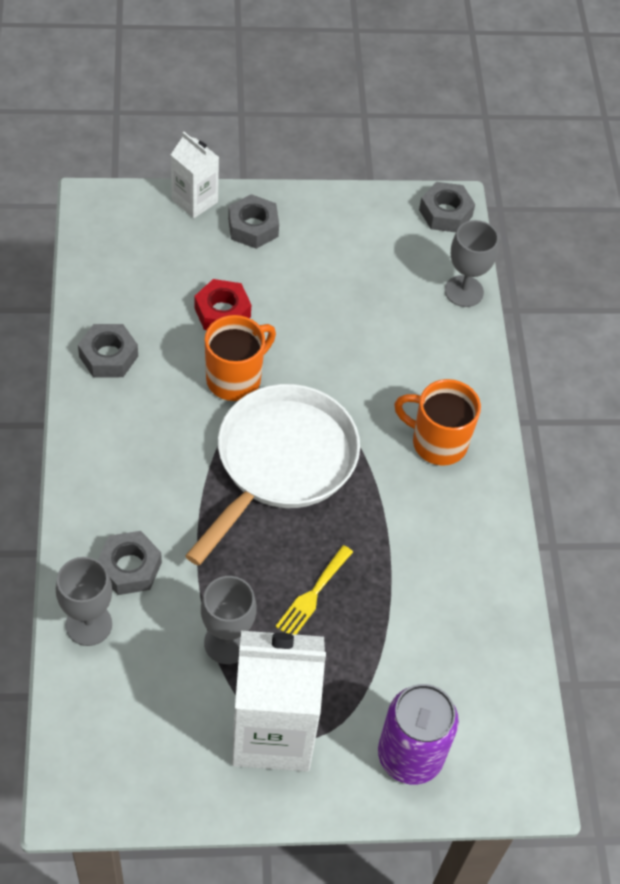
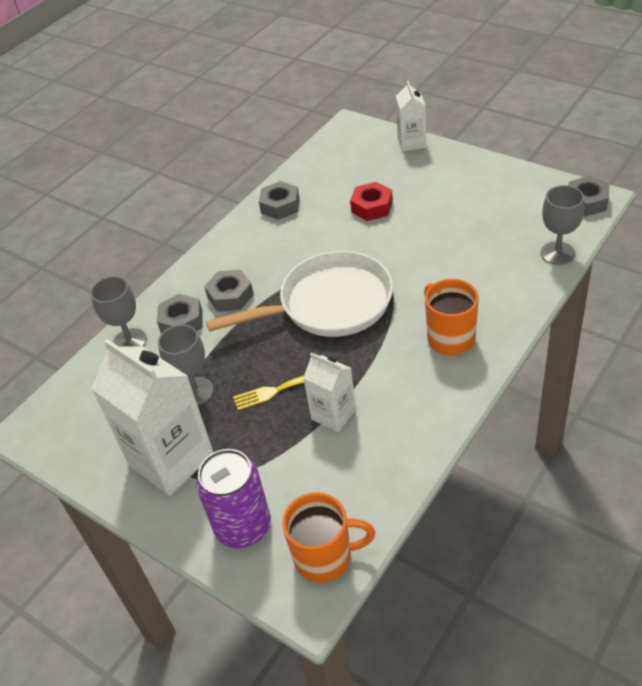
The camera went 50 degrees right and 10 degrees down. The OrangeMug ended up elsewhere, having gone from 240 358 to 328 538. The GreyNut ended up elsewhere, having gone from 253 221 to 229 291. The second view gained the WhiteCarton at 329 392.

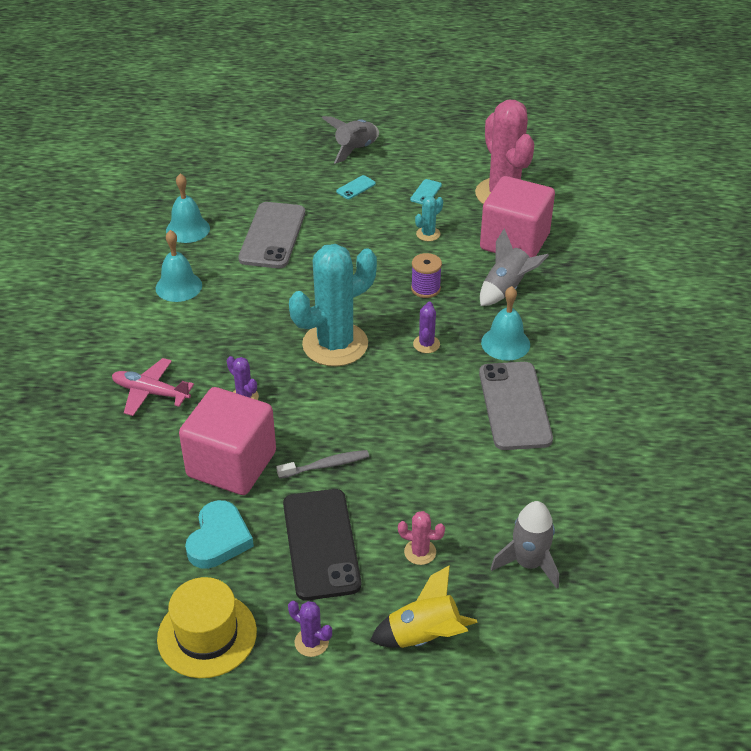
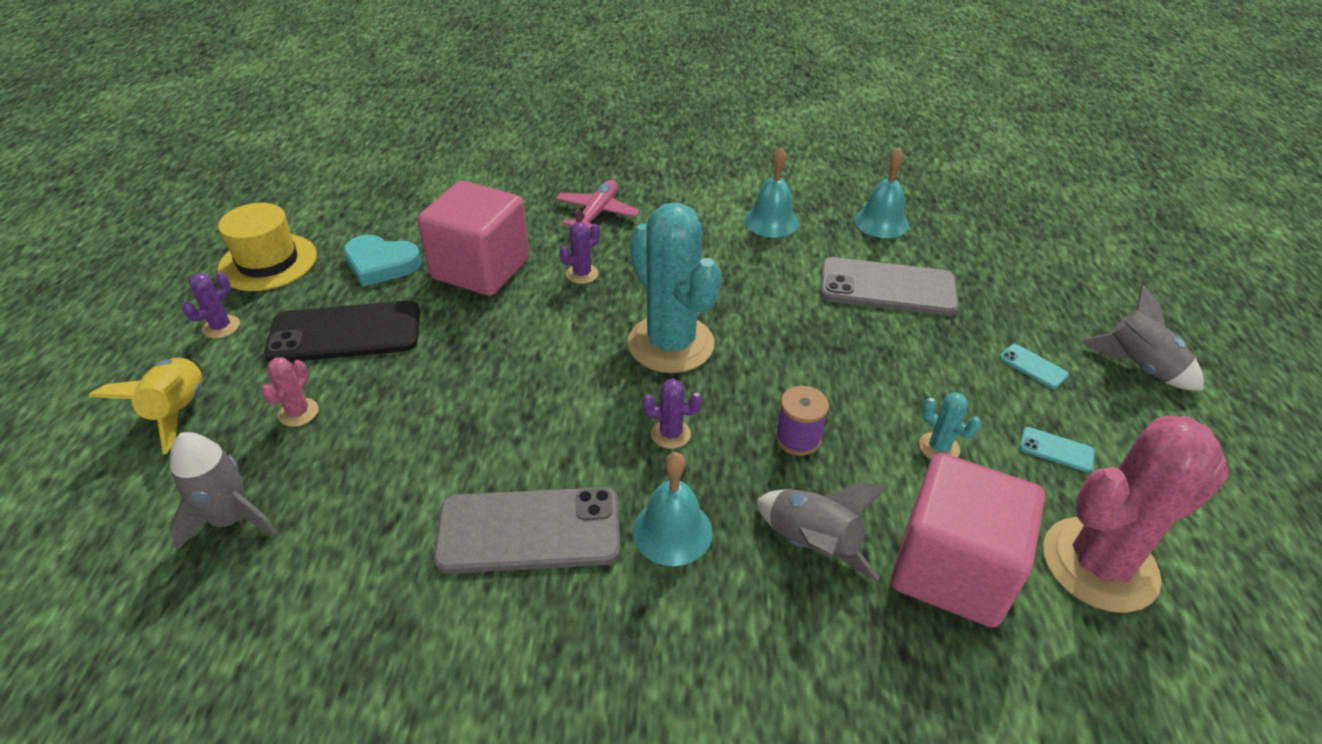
The camera went 90 degrees right and 0 degrees up. The second view lost the GreyToothbrush at 322 464.

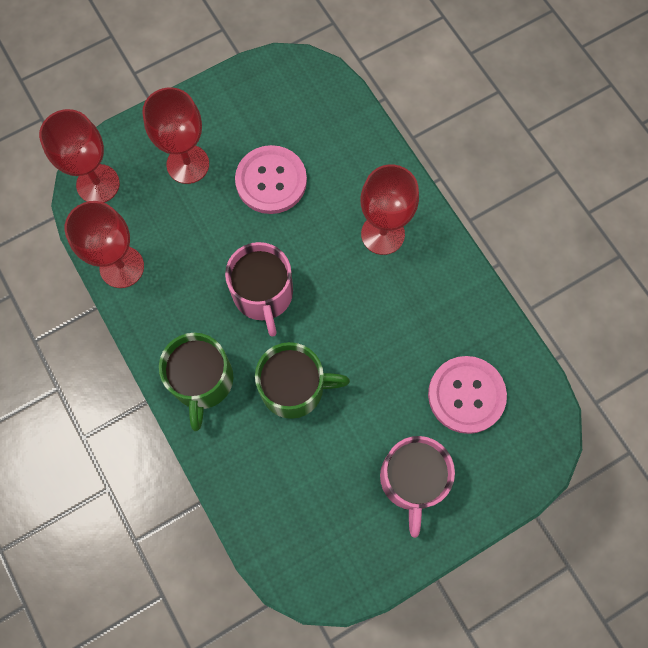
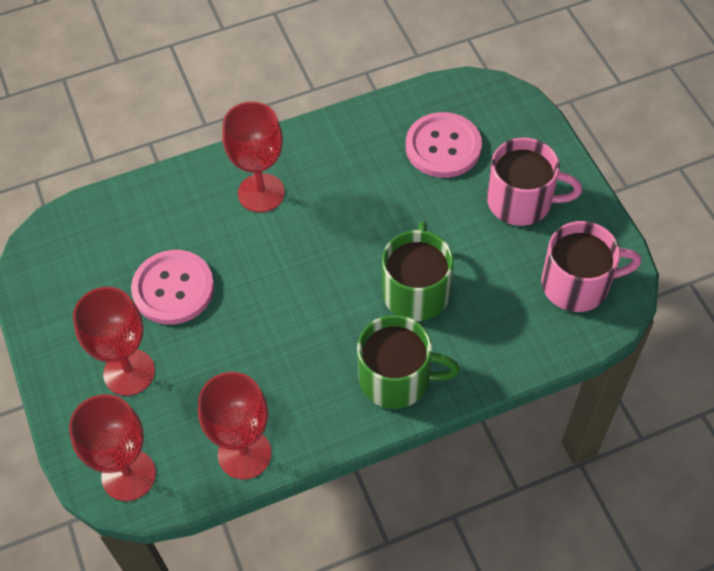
The camera went 80 degrees left and 15 degrees down. The PinkMug ended up elsewhere, having gone from 259 289 to 591 266.

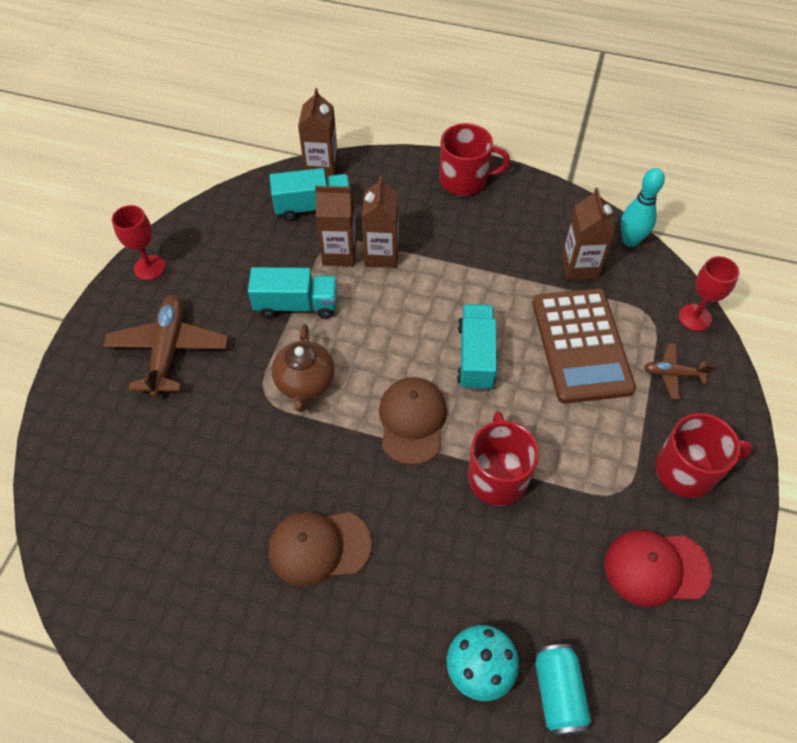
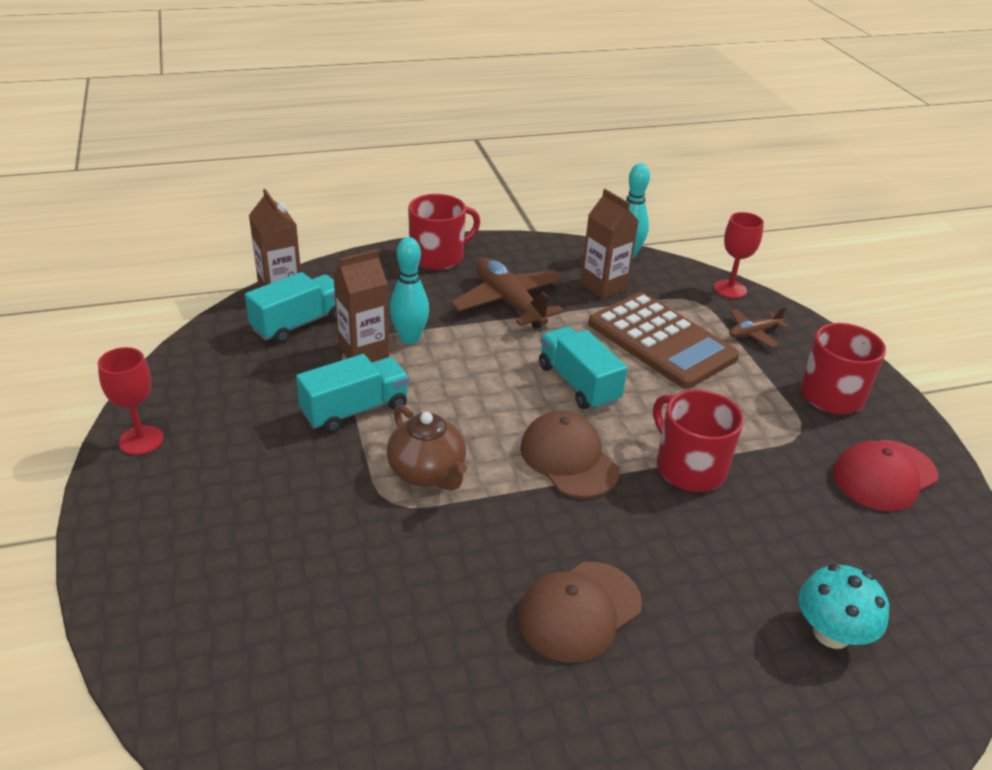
The camera went 35 degrees left and 20 degrees down. The BrownPlane ended up elsewhere, having gone from 165 346 to 507 293. Where the BrownCarton stood at 380 222, the TurquoiseBowlingPin came to stand at 409 290. The second view lost the TurquoiseCan at 563 690.

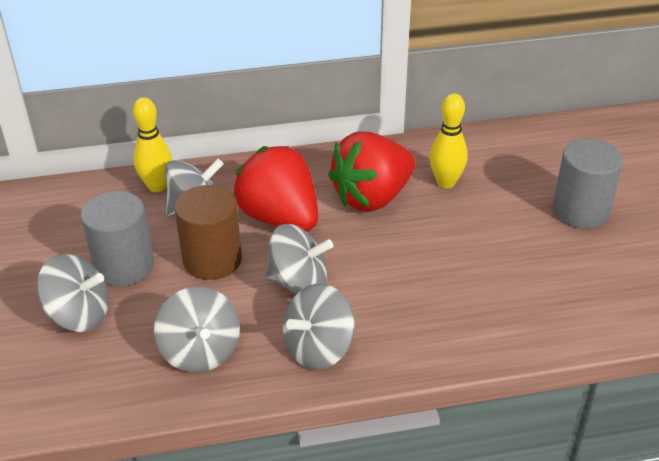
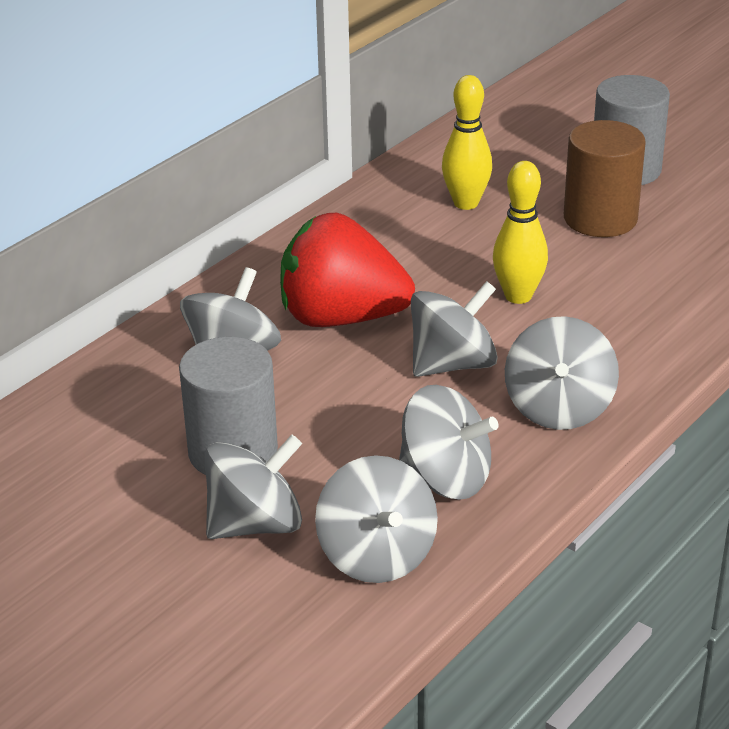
The camera went 40 degrees left and 5 degrees down. The YellowBowlingPin ended up elsewhere, having gone from 152 144 to 520 232. The BrownCylinder ended up elsewhere, having gone from 208 232 to 605 178. The second view lost the RedStrawberry at 371 172. The second view gained the GreySpinningTop at 376 519.

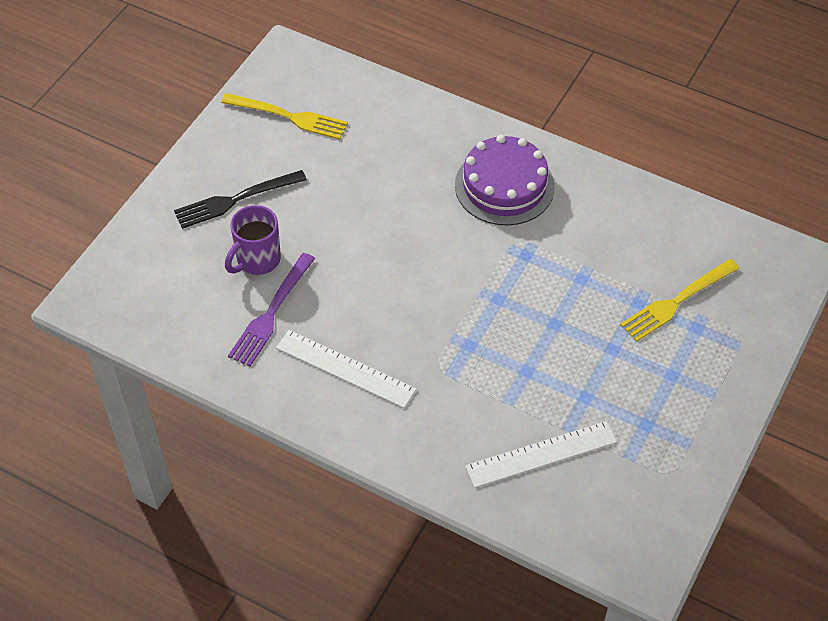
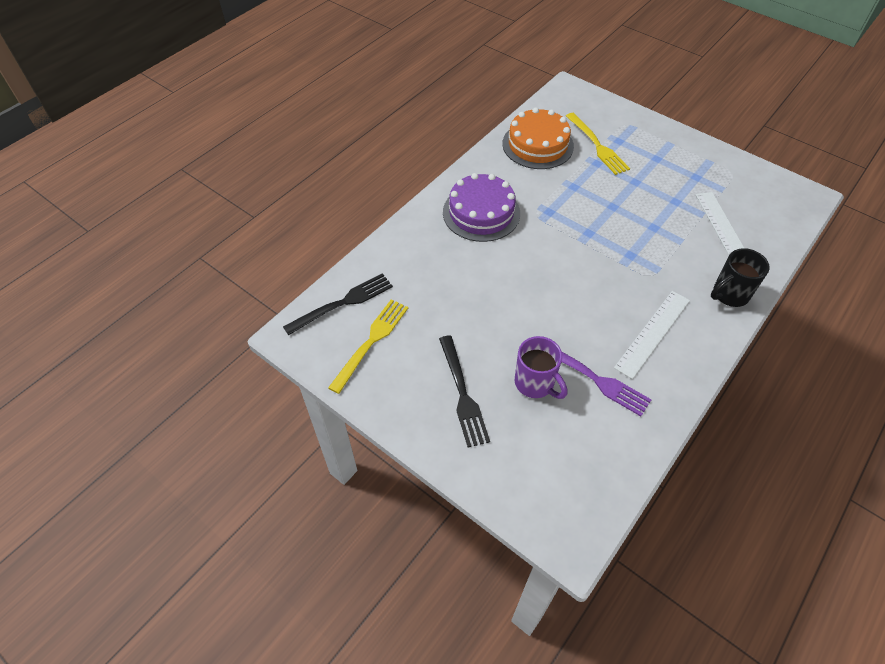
The camera went 80 degrees left and 0 degrees up. The second view gained the BlackFork at 338 304. The second view gained the OrangeCake at 538 138. The second view gained the BlackMug at 740 277.

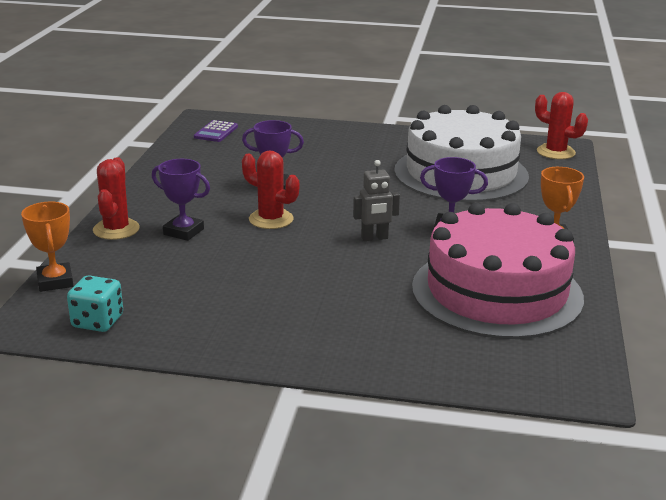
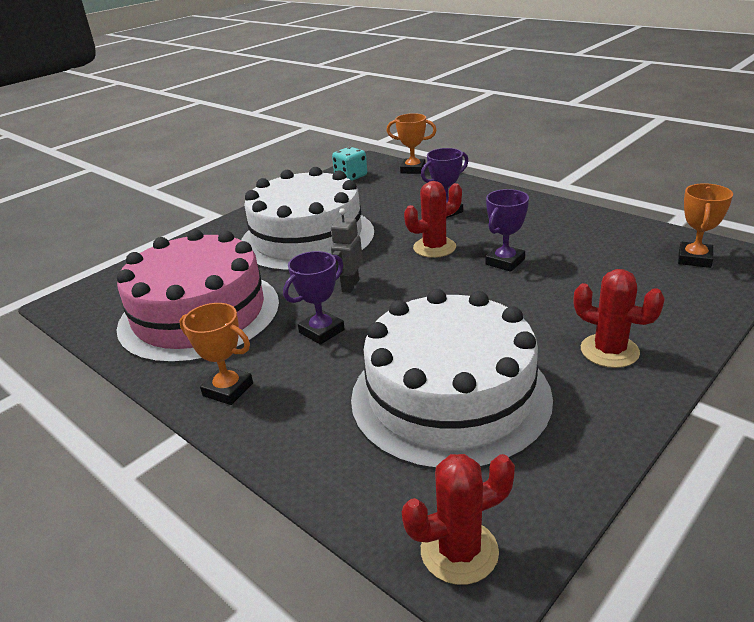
The camera went 125 degrees right and 5 degrees up. The RedCactus ended up elsewhere, having gone from 116 198 to 619 318. Where the PurpleCalculator stood at 216 131, the OrangeTrophy came to stand at 705 225. The second view gained the WhiteCake at 308 219.

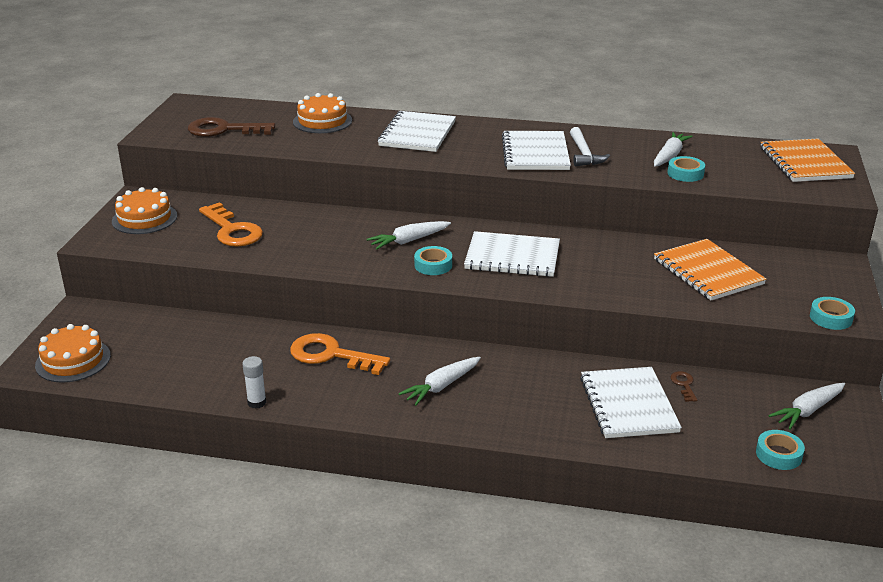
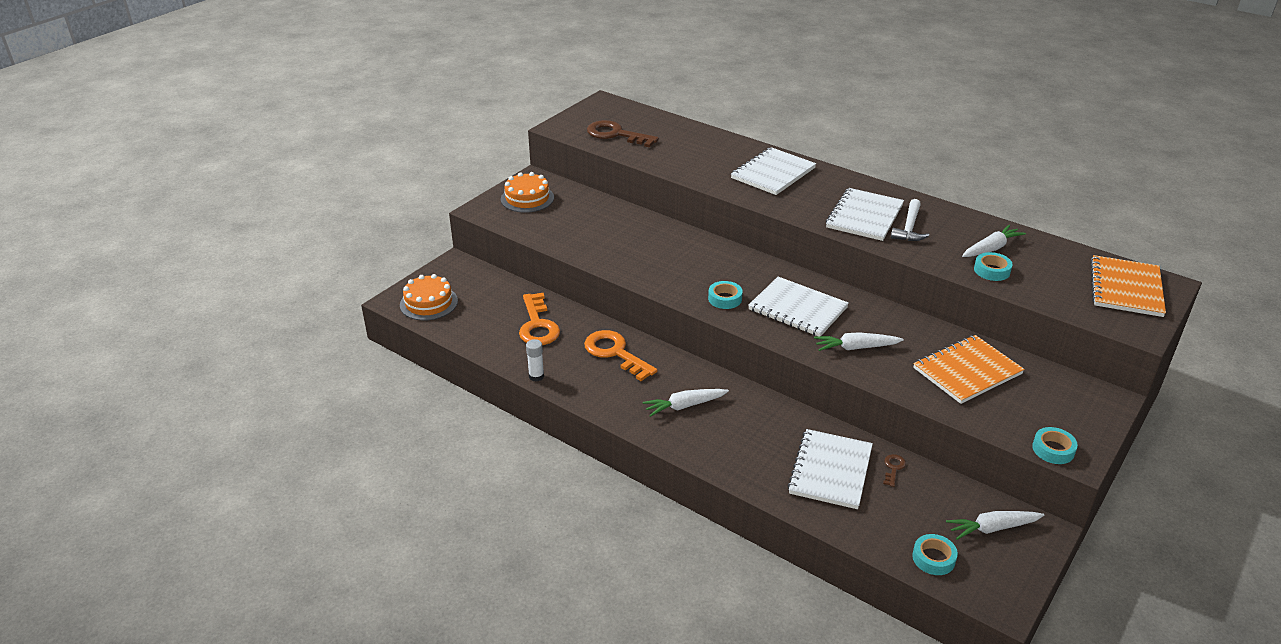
The camera went 25 degrees right and 5 degrees up. The OrangeKey ended up elsewhere, having gone from 231 224 to 539 319. The second view lost the OrangeCake at 322 113. The WhiteCarrot ended up elsewhere, having gone from 409 235 to 859 341. The OrangeNotebook at 710 270 ended up facing another way, 60 degrees clockwise from before.

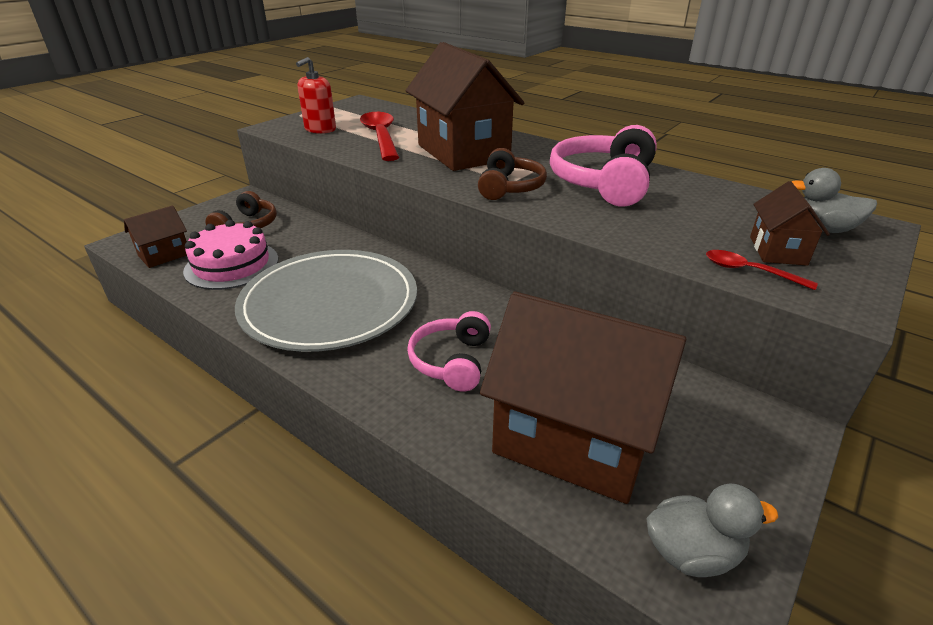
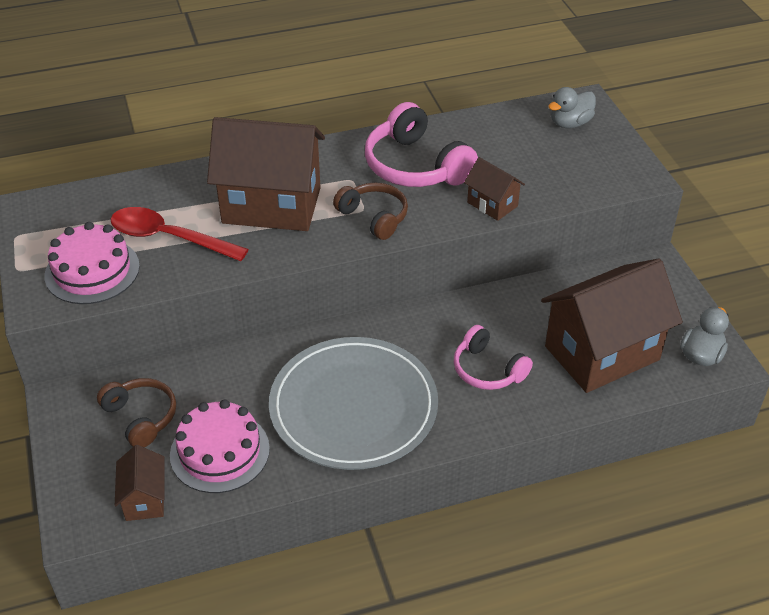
The camera went 55 degrees left and 10 degrees up. Where the RedSoapDispenser stood at 316 95, the PinkCake came to stand at 92 263. The second view lost the RedSpoon at 762 270. The BrownHouse ended up elsewhere, having gone from 790 223 to 494 189.

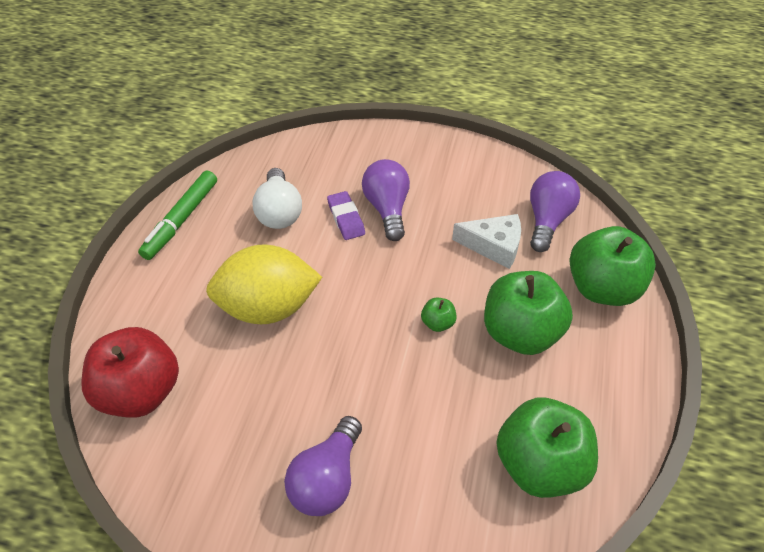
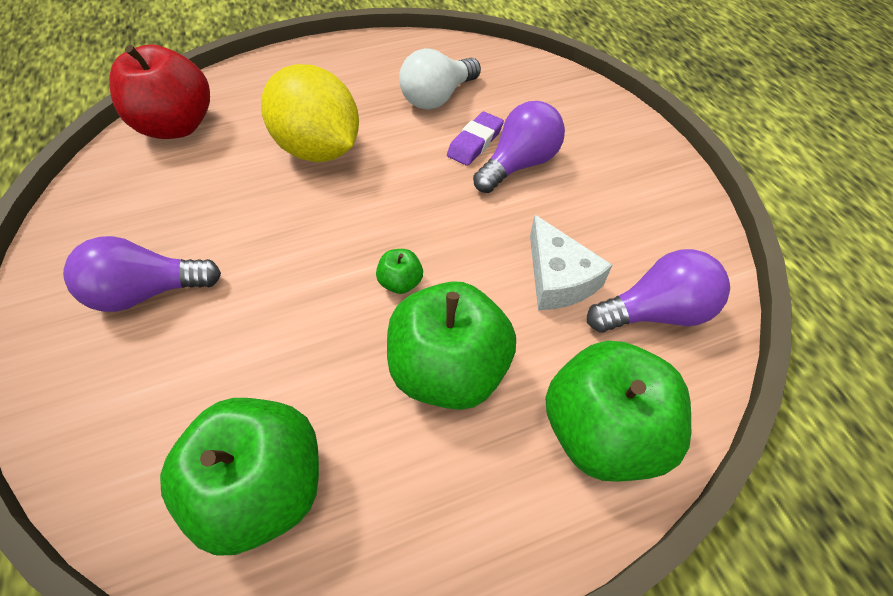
The camera went 55 degrees right and 5 degrees up. The second view lost the GreenMarker at 177 215.

